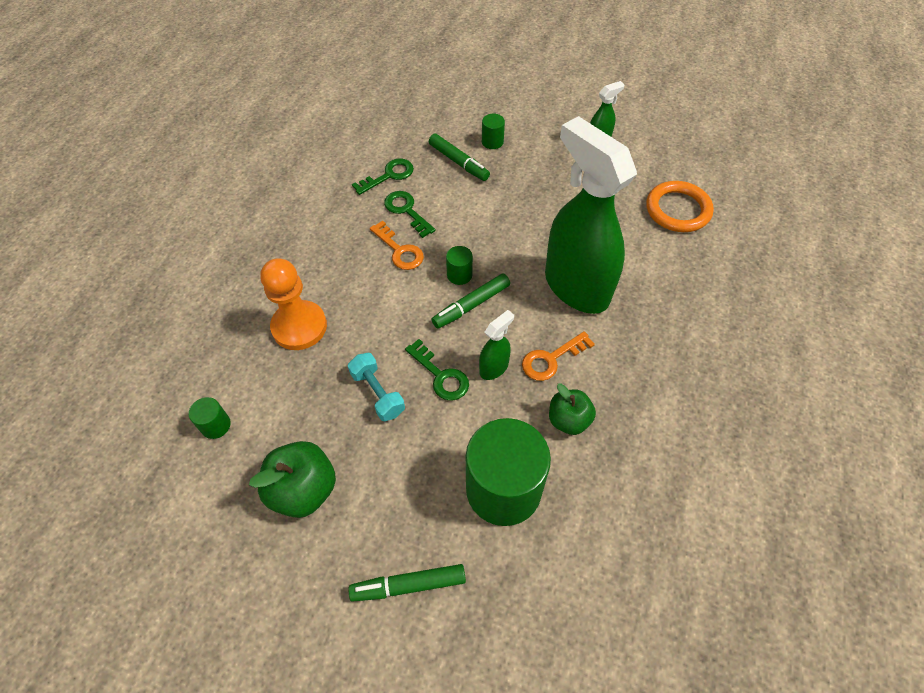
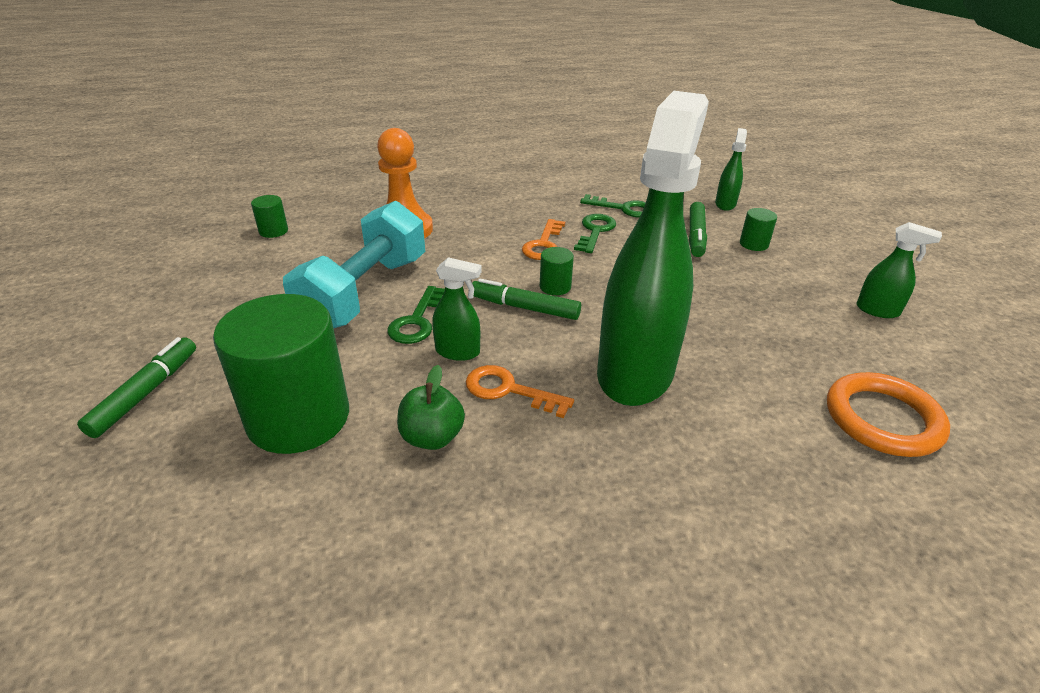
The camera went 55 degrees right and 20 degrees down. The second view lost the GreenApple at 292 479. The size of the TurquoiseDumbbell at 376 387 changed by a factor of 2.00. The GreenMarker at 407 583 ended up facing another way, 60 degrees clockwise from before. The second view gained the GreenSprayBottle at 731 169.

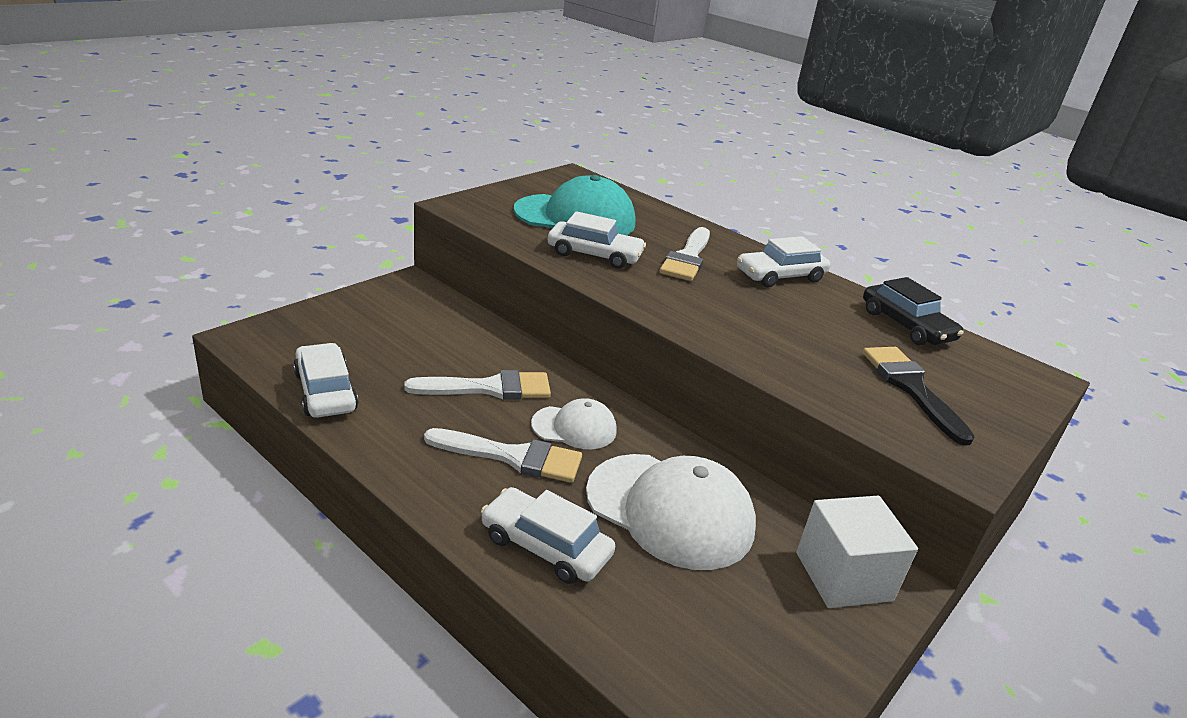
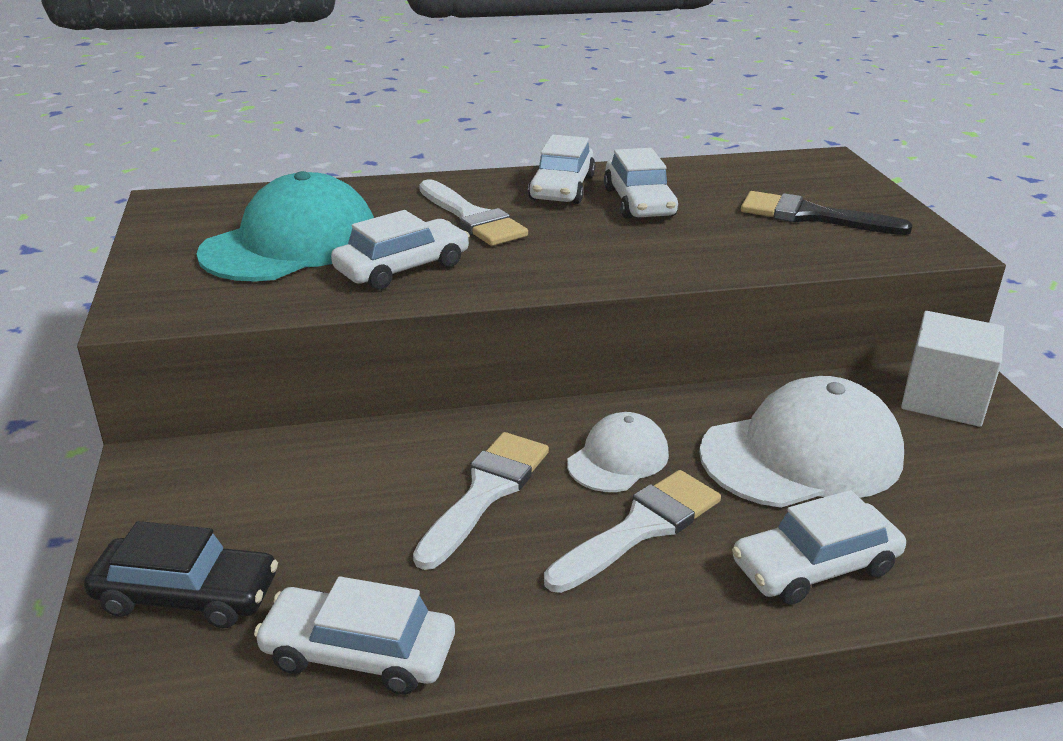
The camera went 50 degrees left and 0 degrees up. The BlackCar ended up elsewhere, having gone from 913 311 to 181 574. The second view gained the WhiteCar at 641 183.

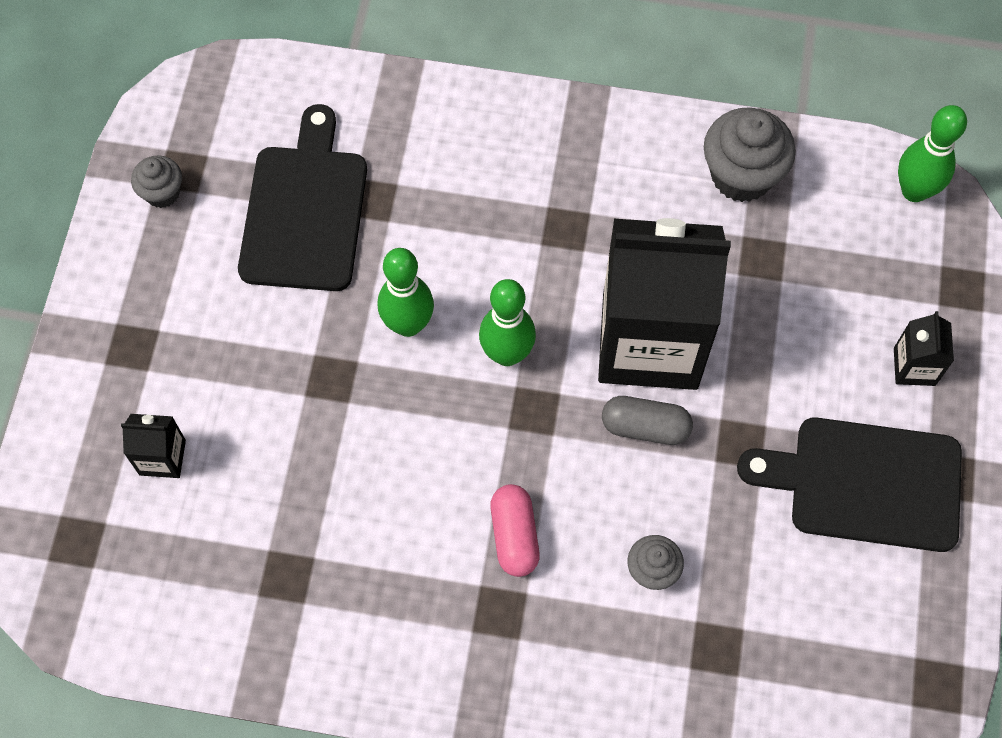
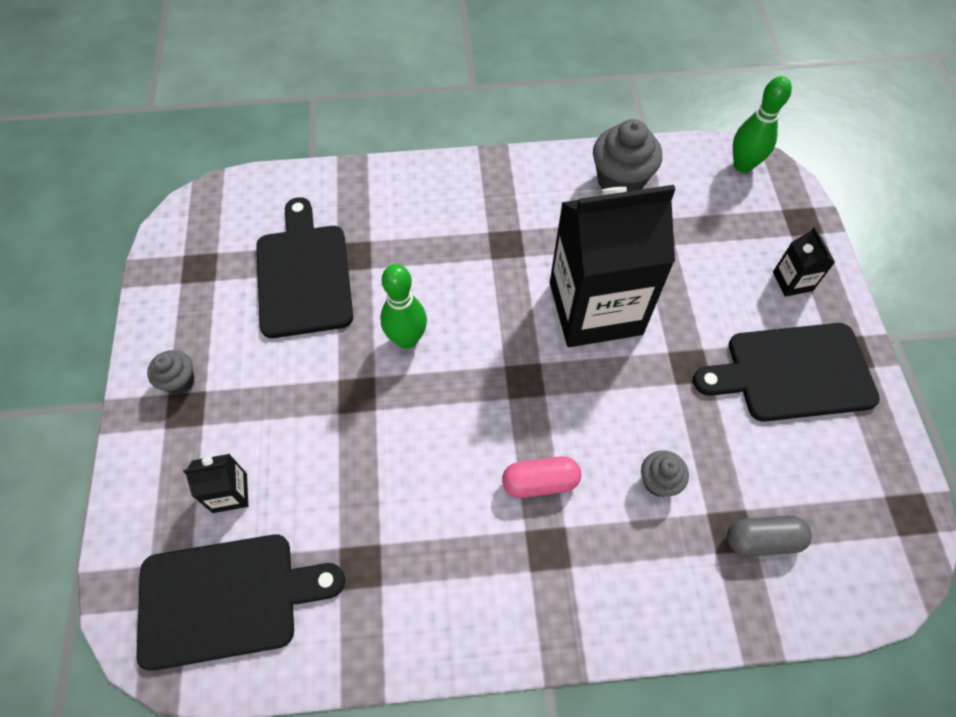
The camera went 15 degrees left and 5 degrees down. The GreyCupcake ended up elsewhere, having gone from 156 182 to 171 372. The second view lost the GreenBowlingPin at 507 322. The PinkCapsule at 515 530 ended up facing another way, 75 degrees counterclockwise from before. The GreyCapsule ended up elsewhere, having gone from 647 420 to 769 536. The second view gained the BlackCuttingBoard at 240 602.

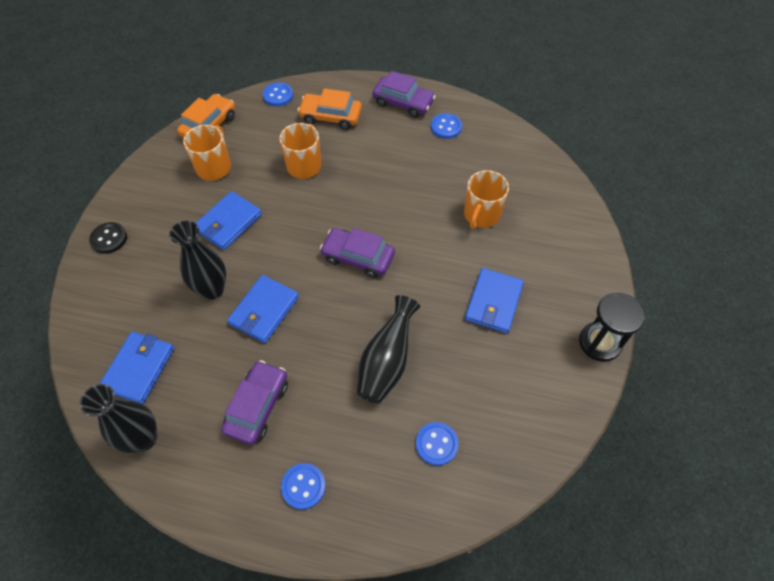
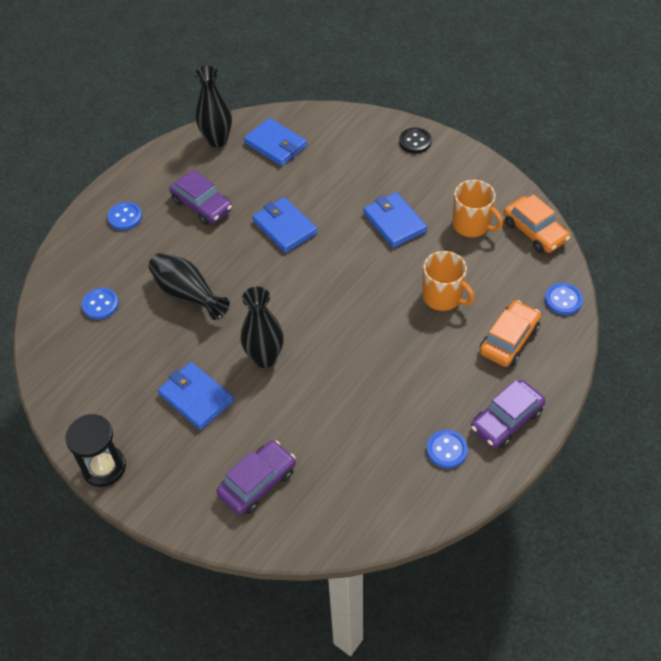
The camera went 115 degrees right and 5 degrees down. The BlackVase ended up elsewhere, having gone from 197 260 to 262 327. The PurpleCar ended up elsewhere, having gone from 357 253 to 256 477. The second view lost the OrangeMug at 486 199.

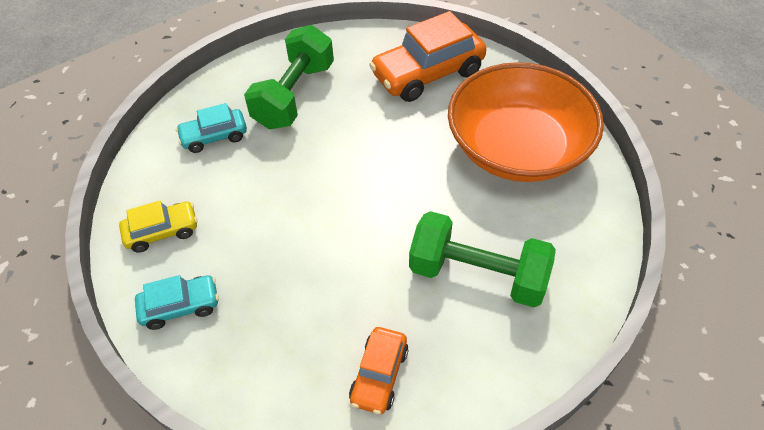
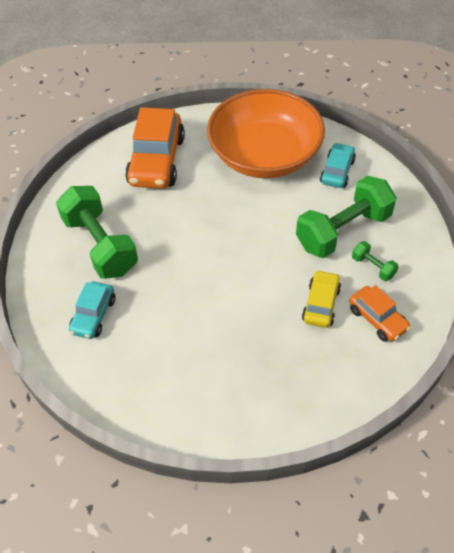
The camera went 55 degrees left and 0 degrees up. The YellowCar ended up elsewhere, having gone from 158 227 to 321 299. The TurquoiseCar ended up elsewhere, having gone from 177 302 to 338 165. The second view gained the GreenDumbbell at 375 261.

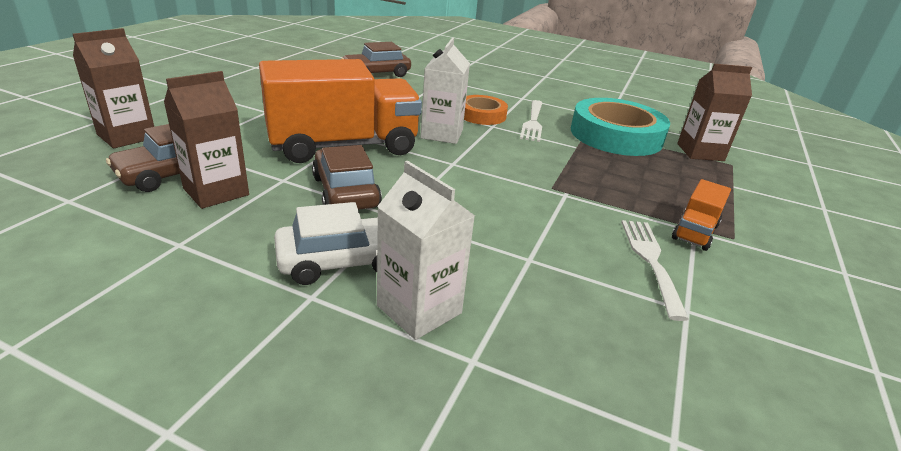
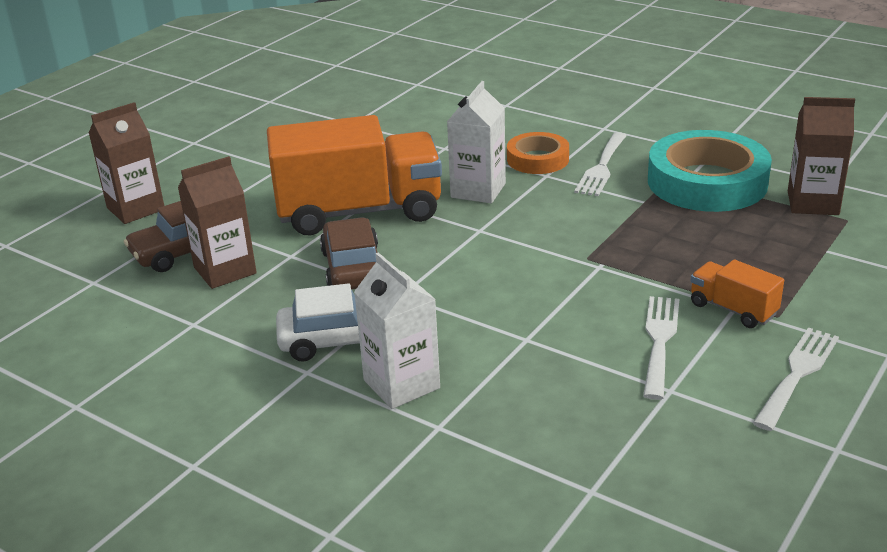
The camera went 15 degrees right and 0 degrees up. The second view lost the BrownCar at 376 59. The OrangeTruck at 701 215 ended up facing another way, 90 degrees clockwise from before. The second view gained the WhiteFork at 796 379.

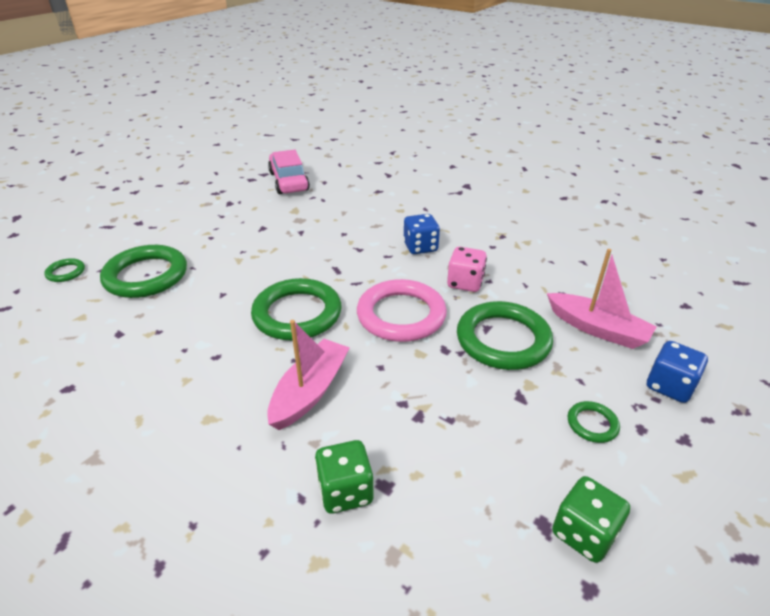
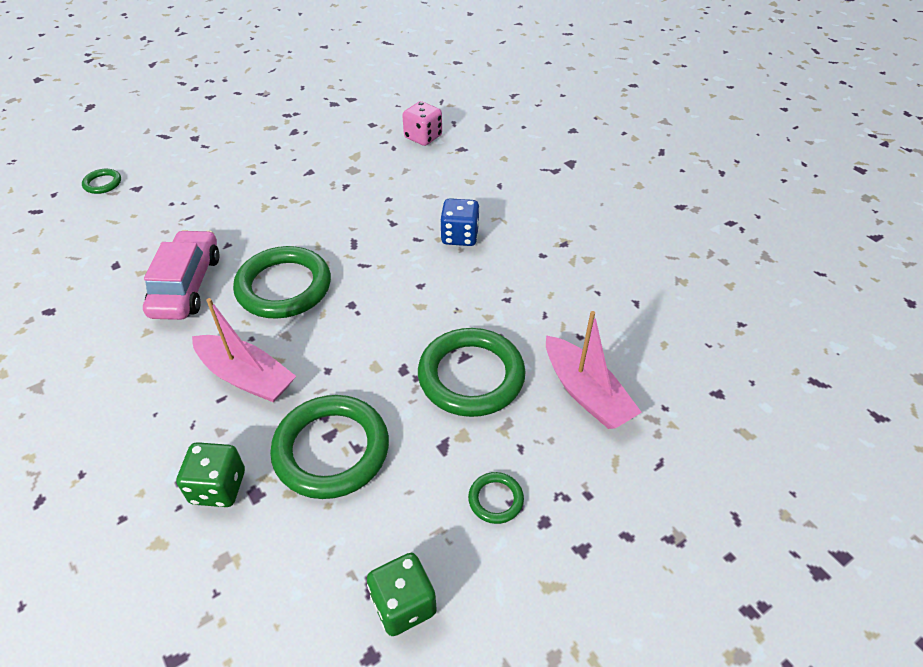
The camera went 20 degrees right and 10 degrees up. The GreenRing ended up elsewhere, having gone from 143 271 to 329 447. The PinkBoat at 308 375 ended up facing another way, 75 degrees clockwise from before. The PinkCar ended up elsewhere, having gone from 289 172 to 181 275. The second view lost the PinkRing at 402 310. The PinkDice ended up elsewhere, having gone from 467 269 to 422 123. The second view lost the BlueDice at 677 372.

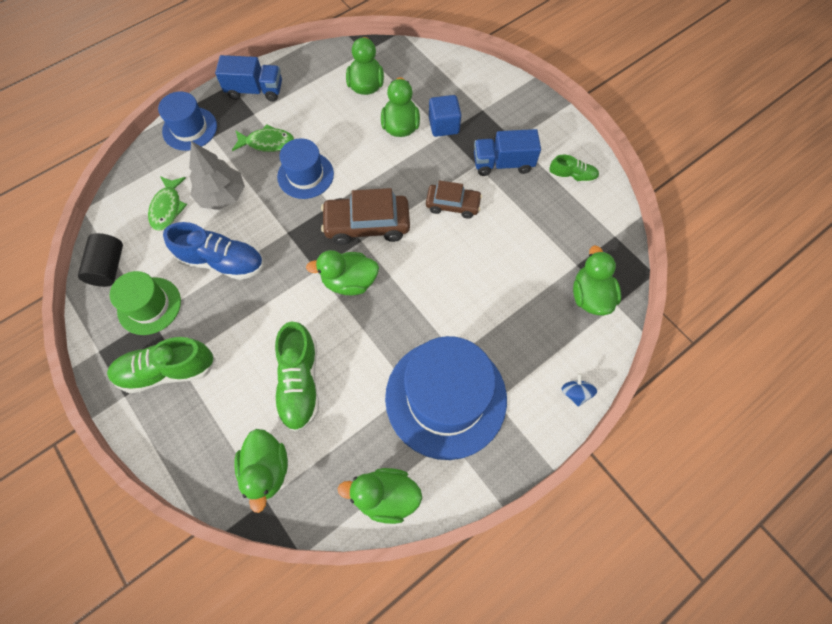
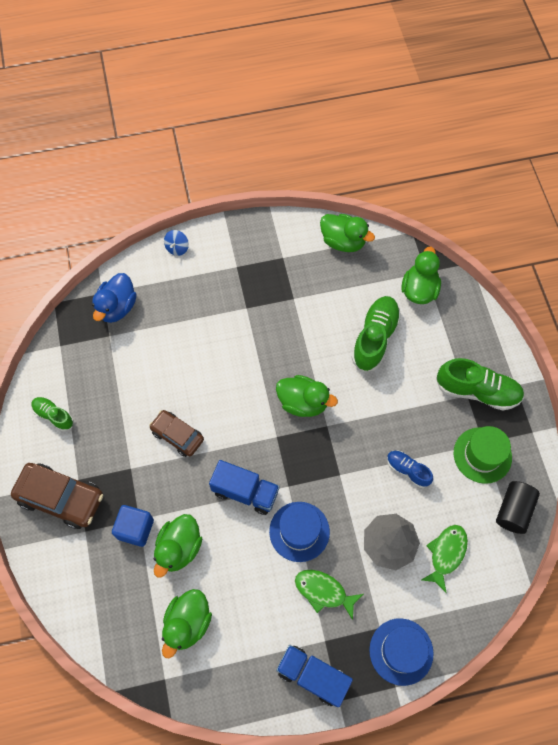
The camera went 155 degrees left and 0 degrees up. The size of the BlueShoe at 213 251 changed by a factor of 0.57. The BrownCar ended up elsewhere, having gone from 365 216 to 57 496. The second view lost the BlueHat at 446 398. The BlueTruck ended up elsewhere, having gone from 507 152 to 244 487. What was the GreenDuck at 597 280 turned into the BlueDuck at 114 298.

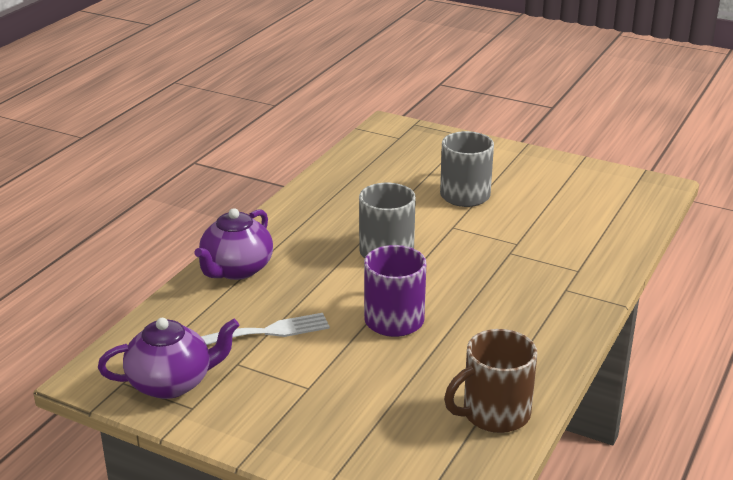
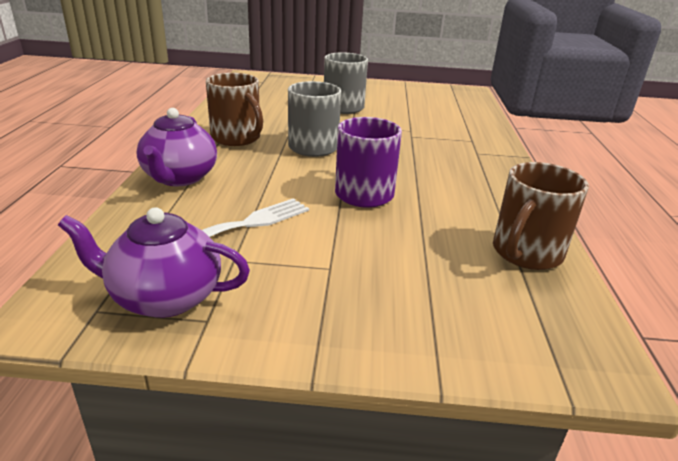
The camera went 25 degrees left and 0 degrees up. The PurpleTeapot at 169 358 ended up facing another way, 135 degrees counterclockwise from before. The second view gained the BrownMug at 234 109.

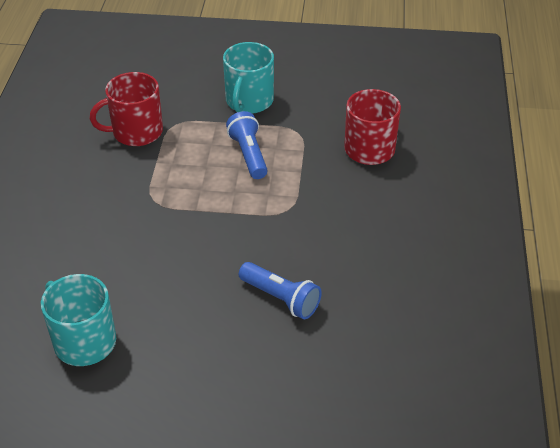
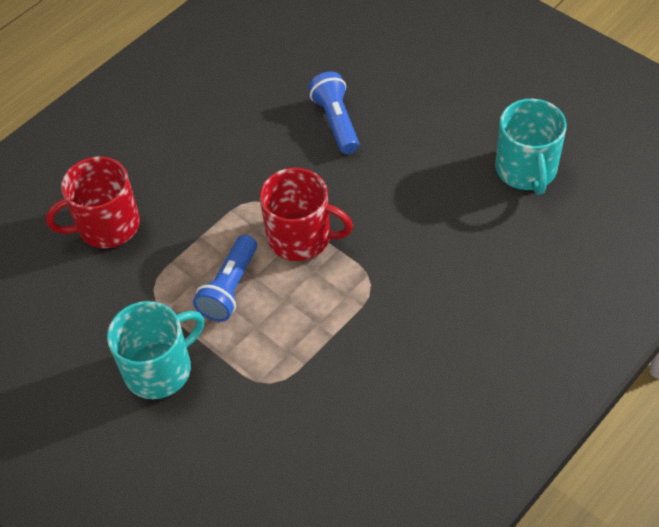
The camera went 140 degrees left and 10 degrees up. The RedMug ended up elsewhere, having gone from 126 109 to 306 214.

